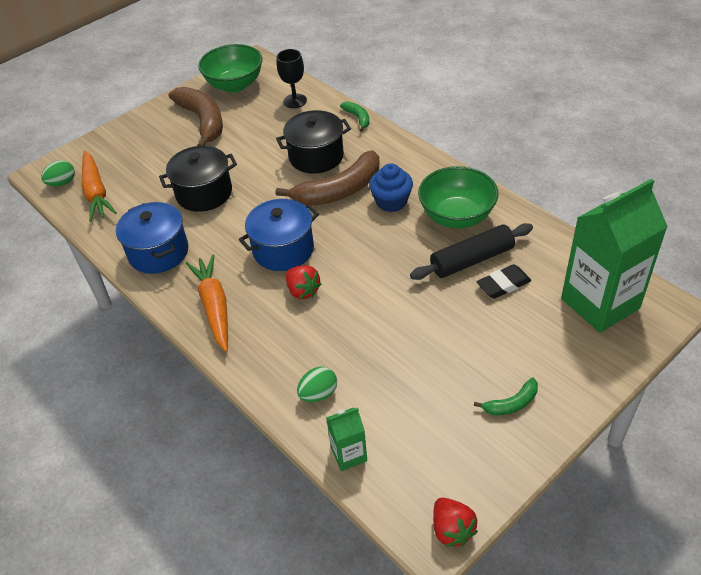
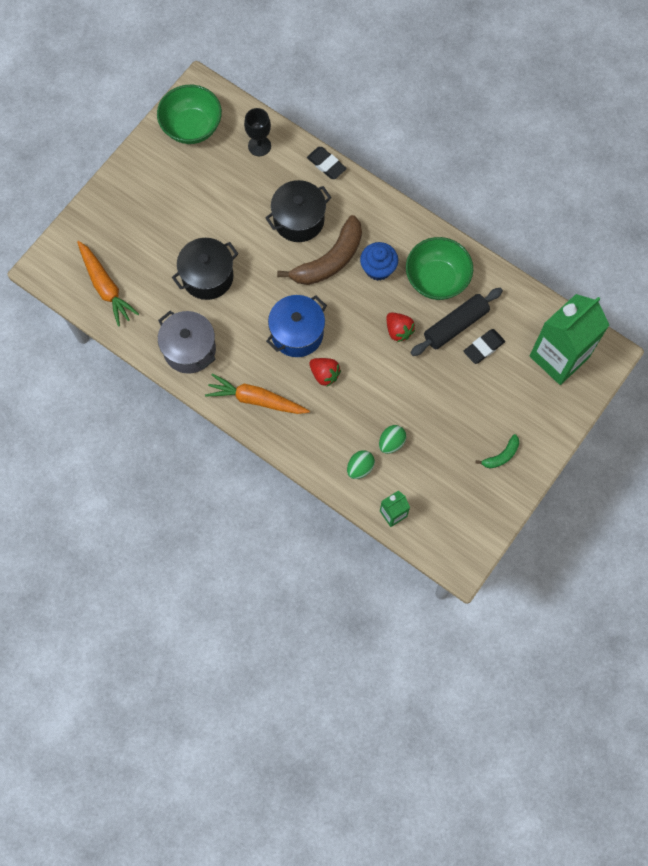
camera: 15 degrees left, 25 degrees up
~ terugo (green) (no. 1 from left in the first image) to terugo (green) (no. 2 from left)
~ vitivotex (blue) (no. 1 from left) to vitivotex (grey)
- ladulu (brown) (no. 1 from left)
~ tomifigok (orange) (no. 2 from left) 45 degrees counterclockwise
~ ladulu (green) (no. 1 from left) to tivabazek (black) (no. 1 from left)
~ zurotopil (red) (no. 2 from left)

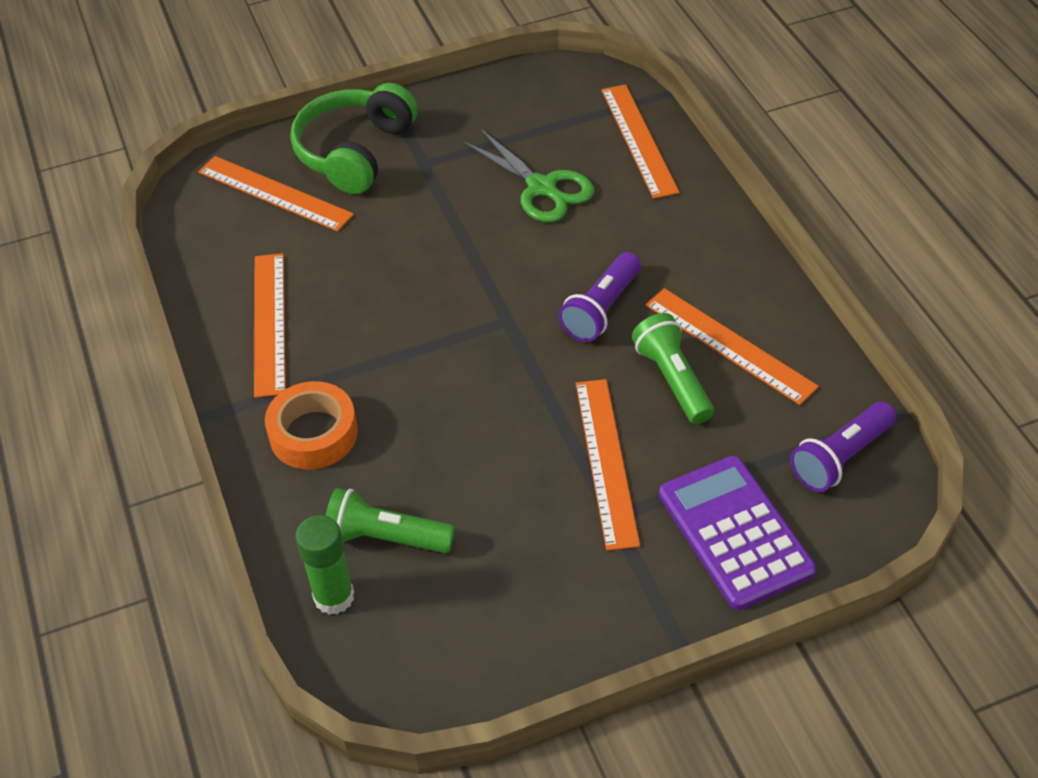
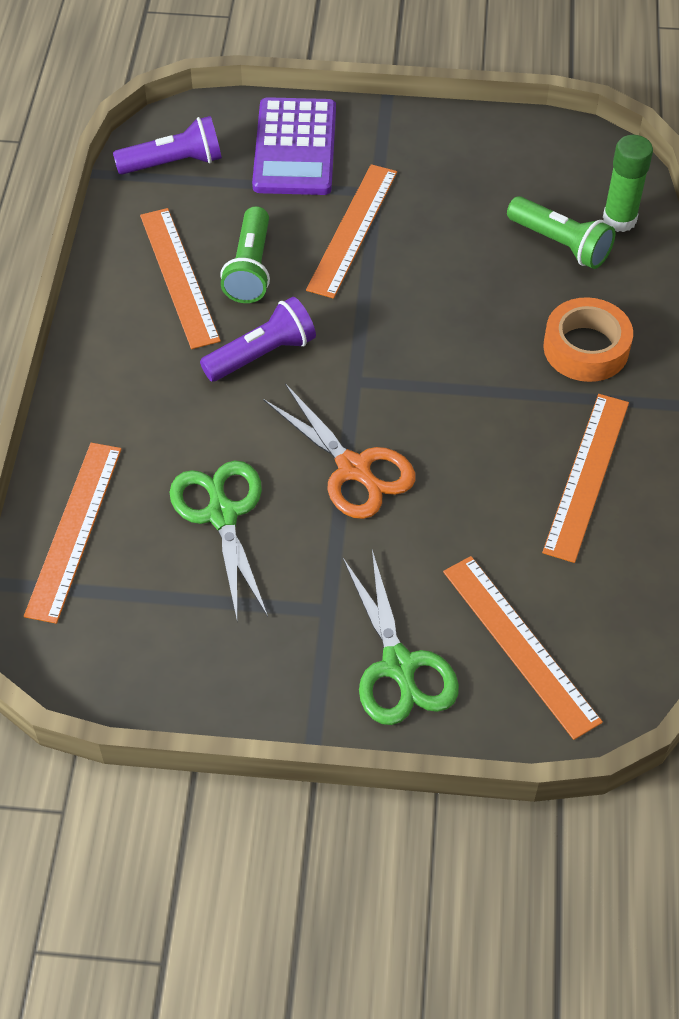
camera: 155 degrees left, 5 degrees up
~ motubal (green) to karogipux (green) (no. 2 from left)
+ karogipux (orange)

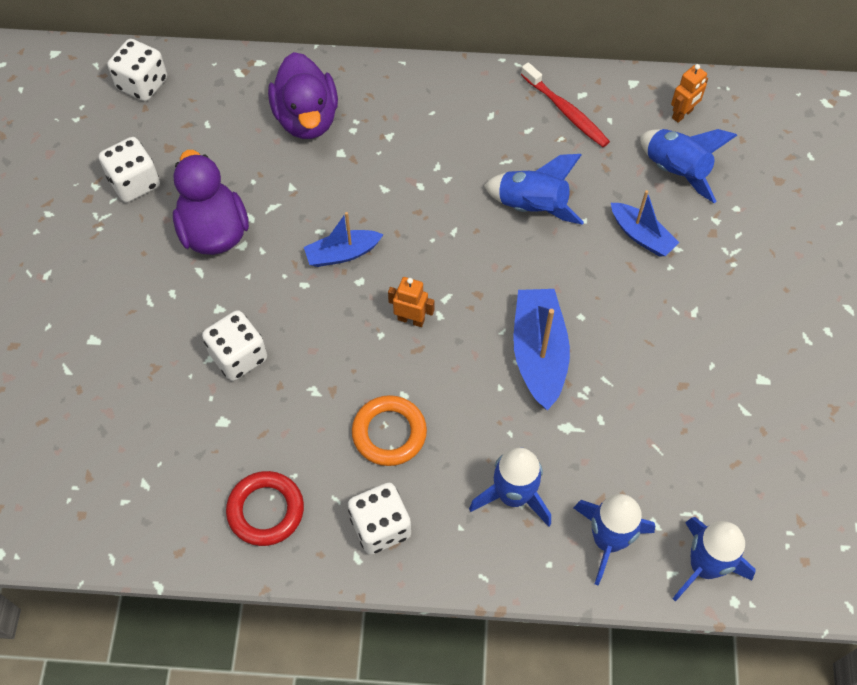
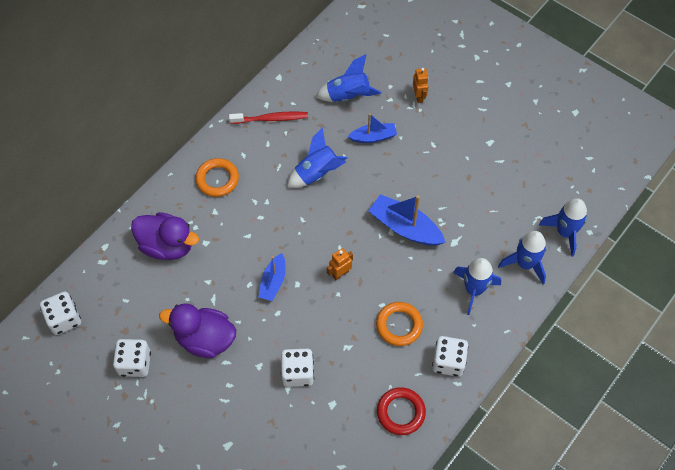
camera: 55 degrees left, 0 degrees up
~ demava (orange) (no. 2 from left)
+ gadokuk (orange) (no. 1 from left)

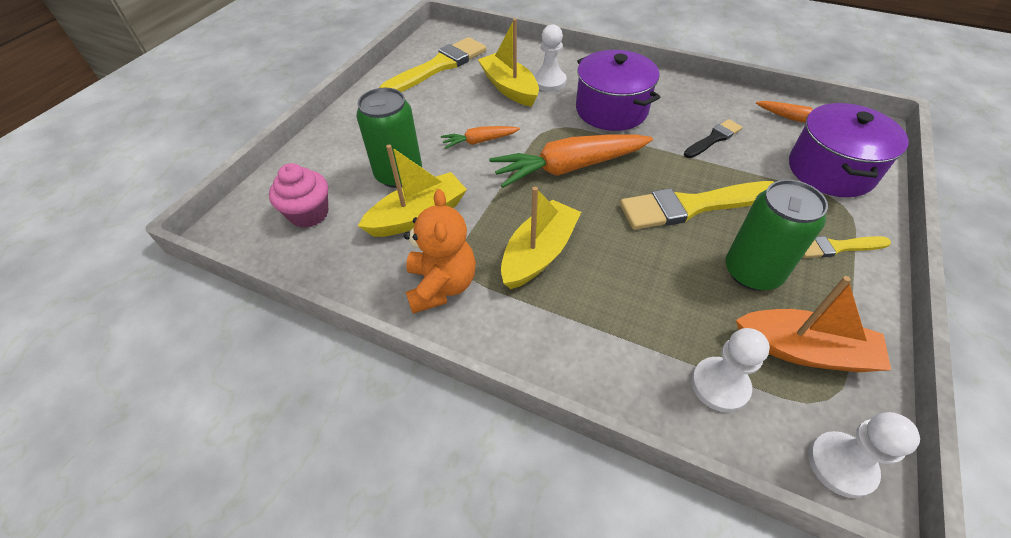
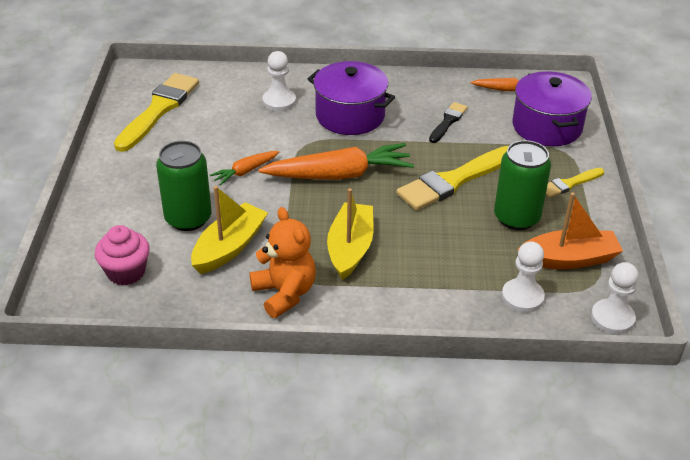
camera: 25 degrees left, 10 degrees down
- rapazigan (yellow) (no. 2 from left)
~ tomifigok (orange) (no. 2 from left) 150 degrees counterclockwise

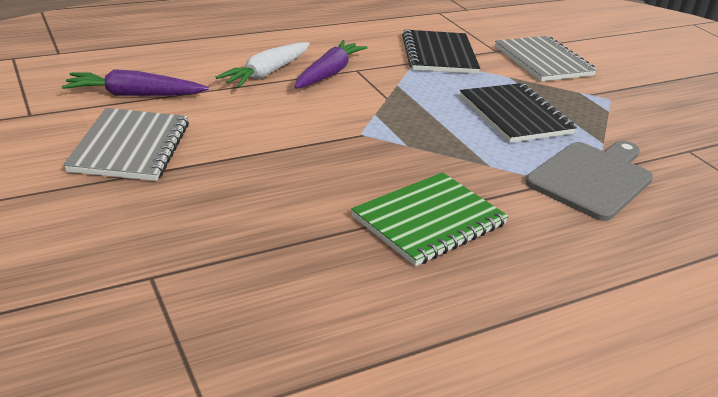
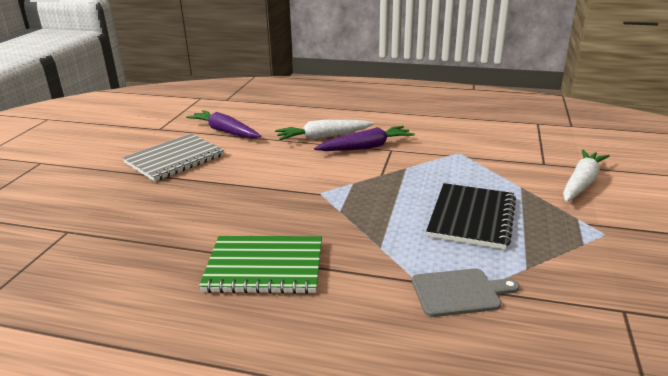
camera: 45 degrees right, 5 degrees down
- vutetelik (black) (no. 1 from left)
~ vutetelik (grey) (no. 2 from left) to tomifigok (white) (no. 2 from left)
~ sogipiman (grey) x0.64

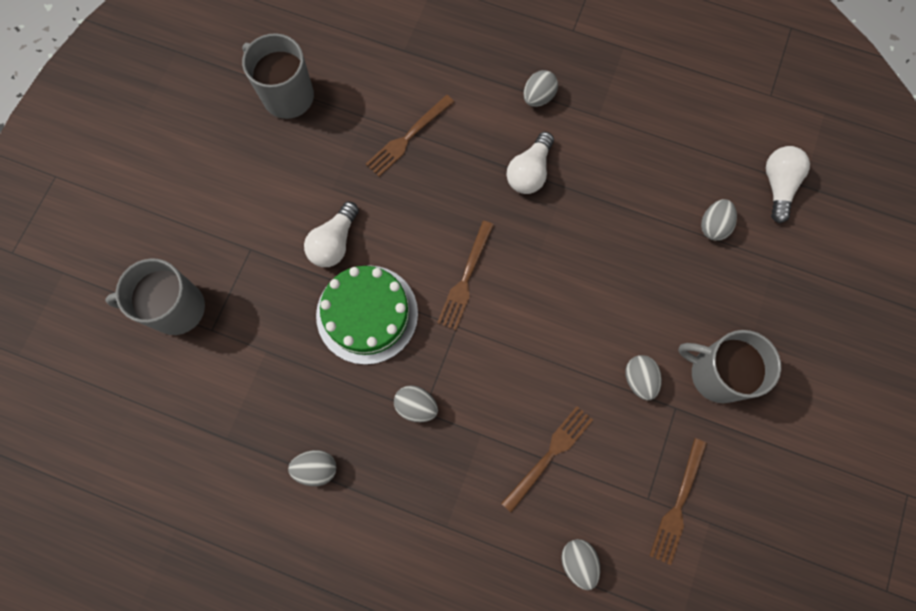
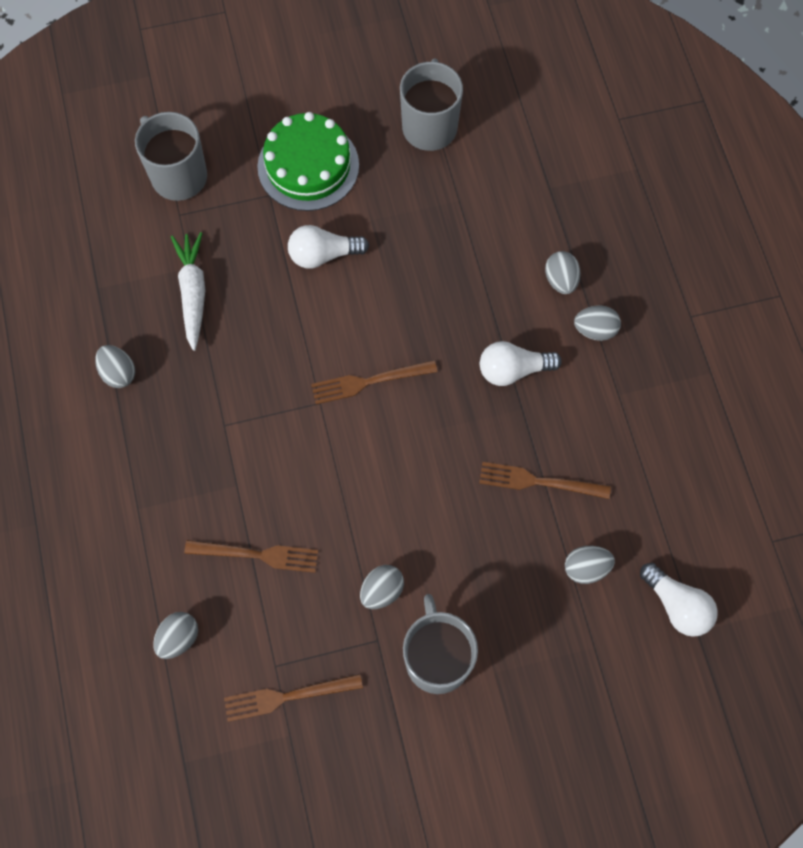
camera: 55 degrees right, 5 degrees down
~ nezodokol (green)
~ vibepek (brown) (no. 1 from left in the first image) to vibepek (brown) (no. 4 from left)
~ terugo (grey) (no. 2 from left in the first image) to terugo (grey) (no. 4 from left)
~ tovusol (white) (no. 3 from left) 75 degrees clockwise
+ tomifigok (white)

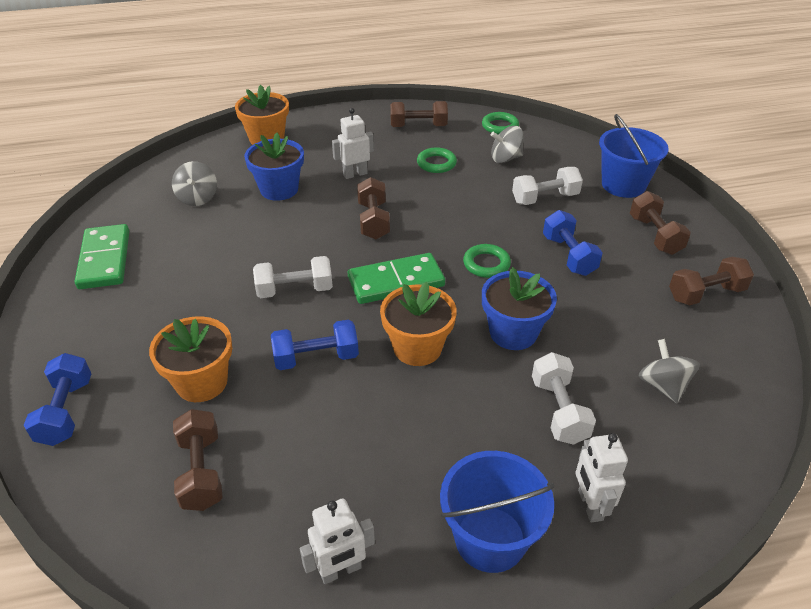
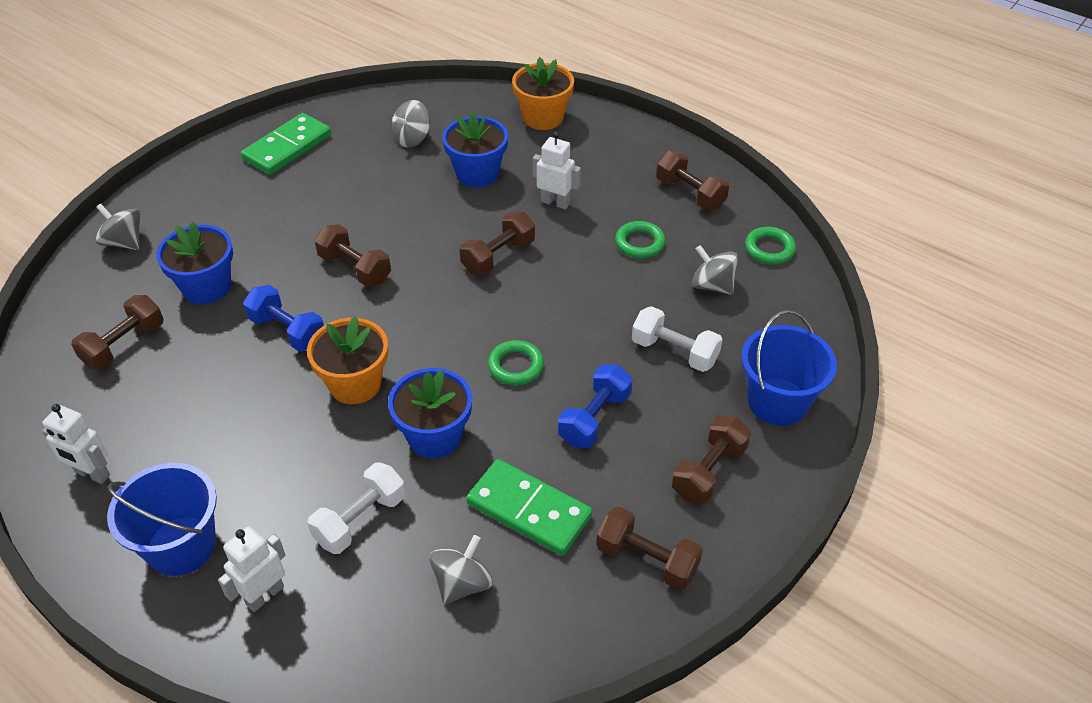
camera: 50 degrees right, 5 degrees up
~ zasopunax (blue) (no. 1 from left) to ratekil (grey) (no. 1 from left)
~ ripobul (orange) (no. 1 from left) to ripobul (blue) (no. 1 from left)
~ zasopunax (white) (no. 1 from left) to zasopunax (brown) (no. 2 from left)
~ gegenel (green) (no. 2 from left)

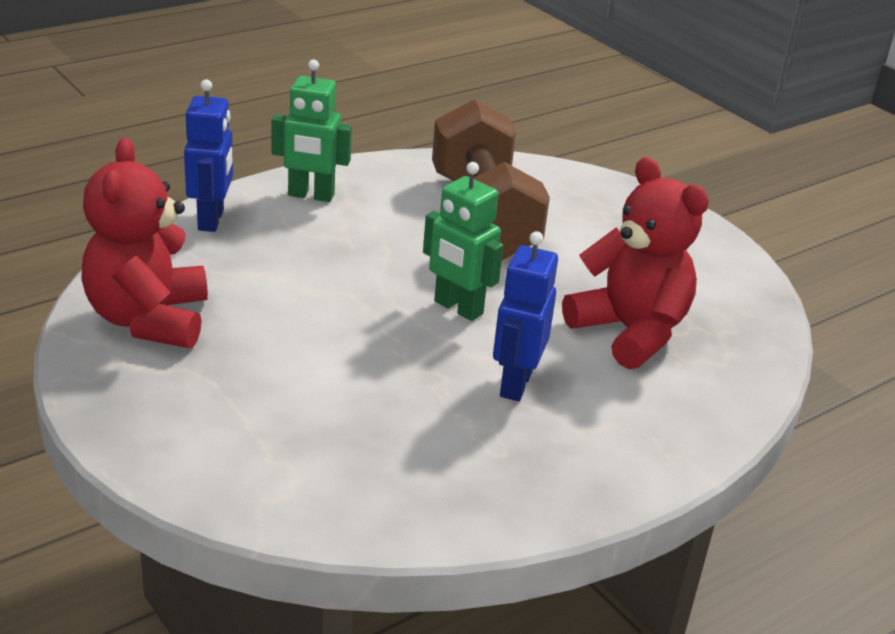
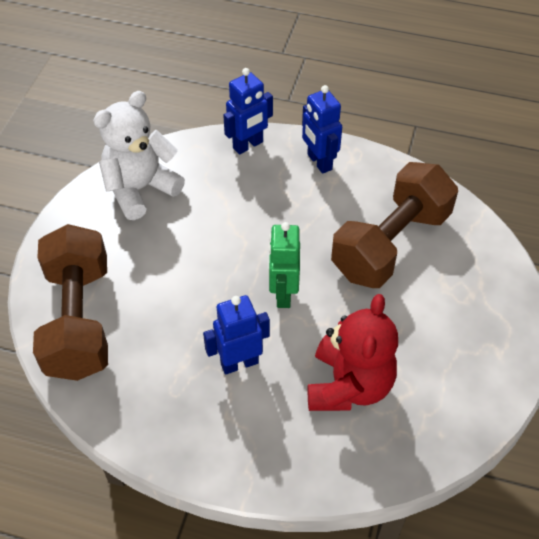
camera: 55 degrees right, 20 degrees up
~ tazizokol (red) (no. 1 from left) to tazizokol (white)
~ demava (green) (no. 1 from left) to demava (blue) (no. 3 from left)
+ zasopunax (brown) (no. 1 from left)

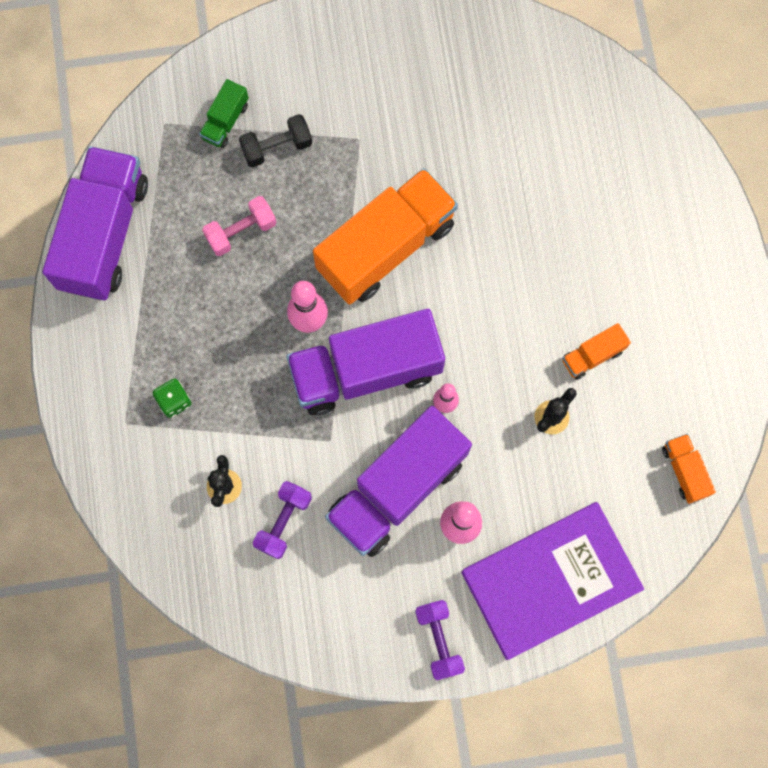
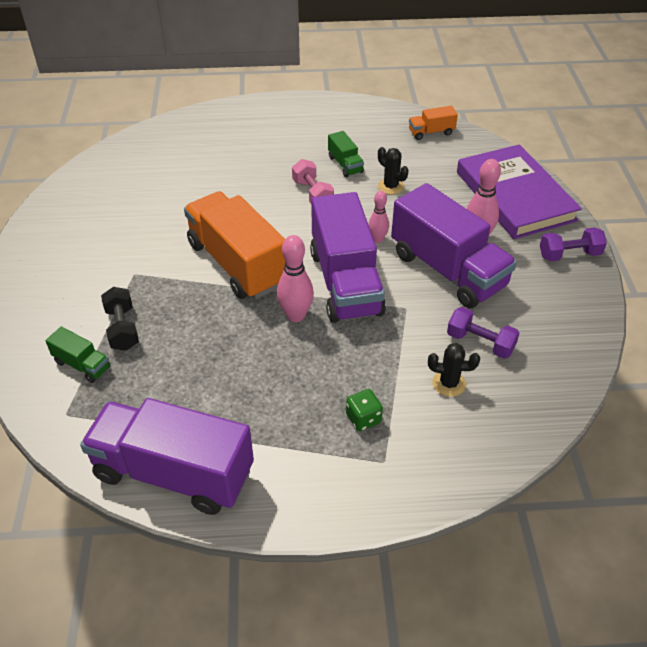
camera: 85 degrees left, 30 degrees down
~ zasopunax (pink)
~ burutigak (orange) (no. 2 from left) to burutigak (green) (no. 2 from left)

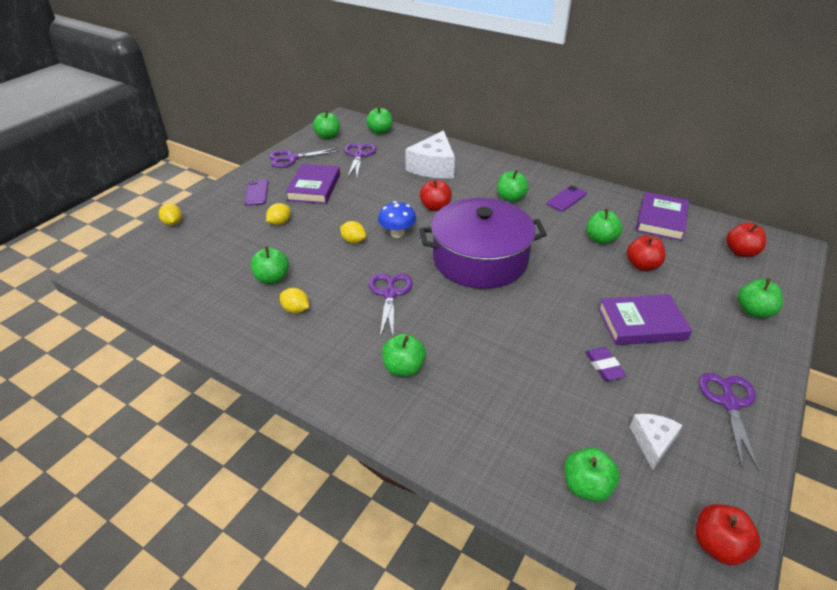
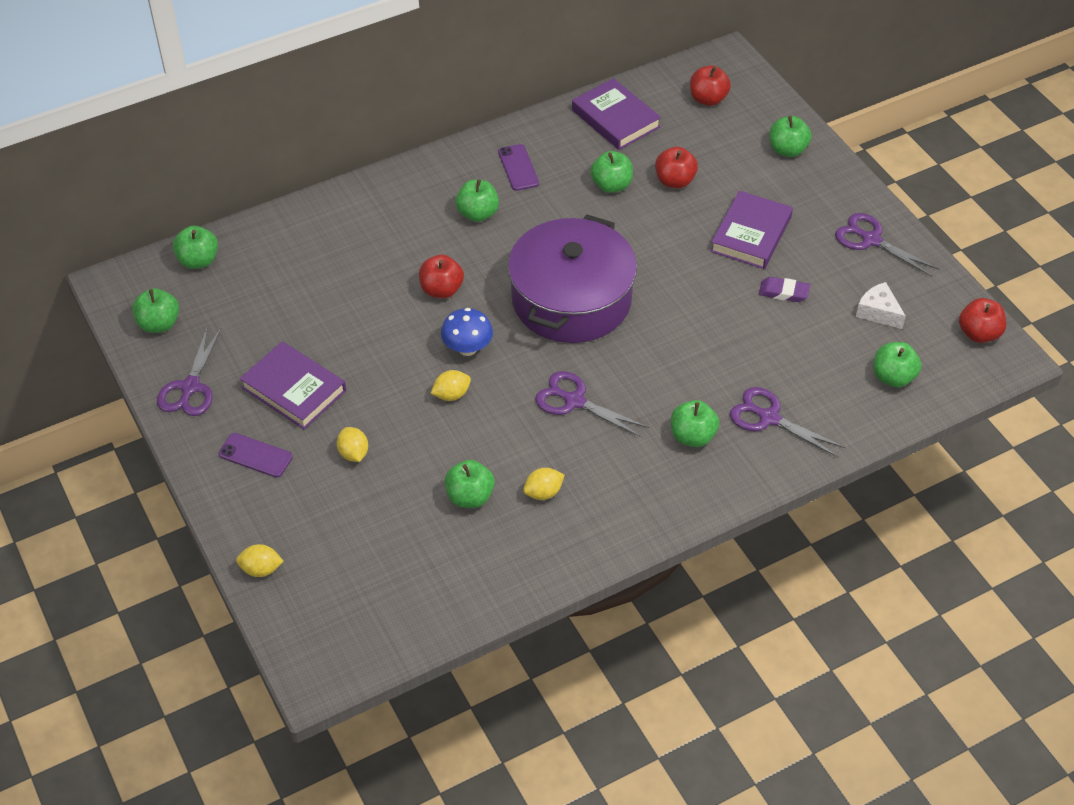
camera: 60 degrees left, 10 degrees up
~ karogipux (purple) (no. 2 from left in the first image) to karogipux (purple) (no. 3 from left)
- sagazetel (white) (no. 1 from left)

